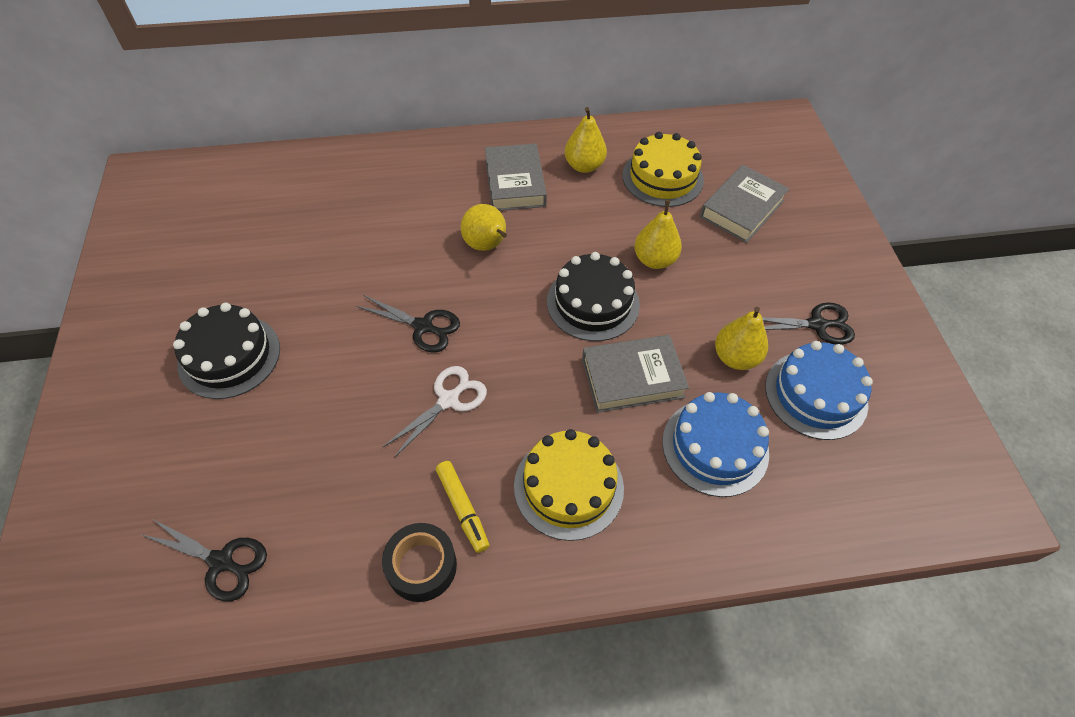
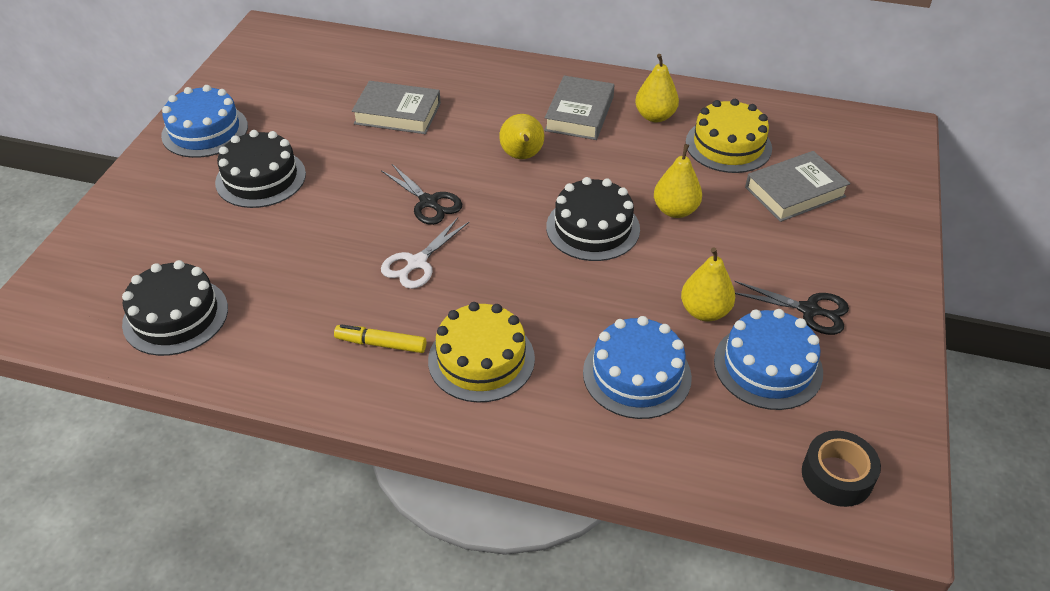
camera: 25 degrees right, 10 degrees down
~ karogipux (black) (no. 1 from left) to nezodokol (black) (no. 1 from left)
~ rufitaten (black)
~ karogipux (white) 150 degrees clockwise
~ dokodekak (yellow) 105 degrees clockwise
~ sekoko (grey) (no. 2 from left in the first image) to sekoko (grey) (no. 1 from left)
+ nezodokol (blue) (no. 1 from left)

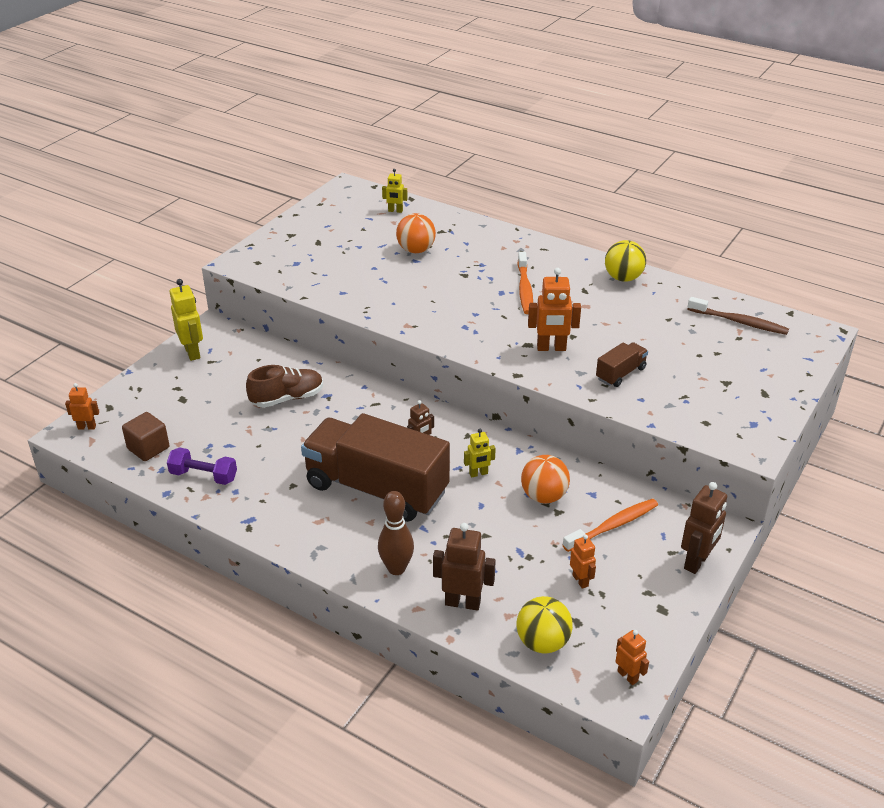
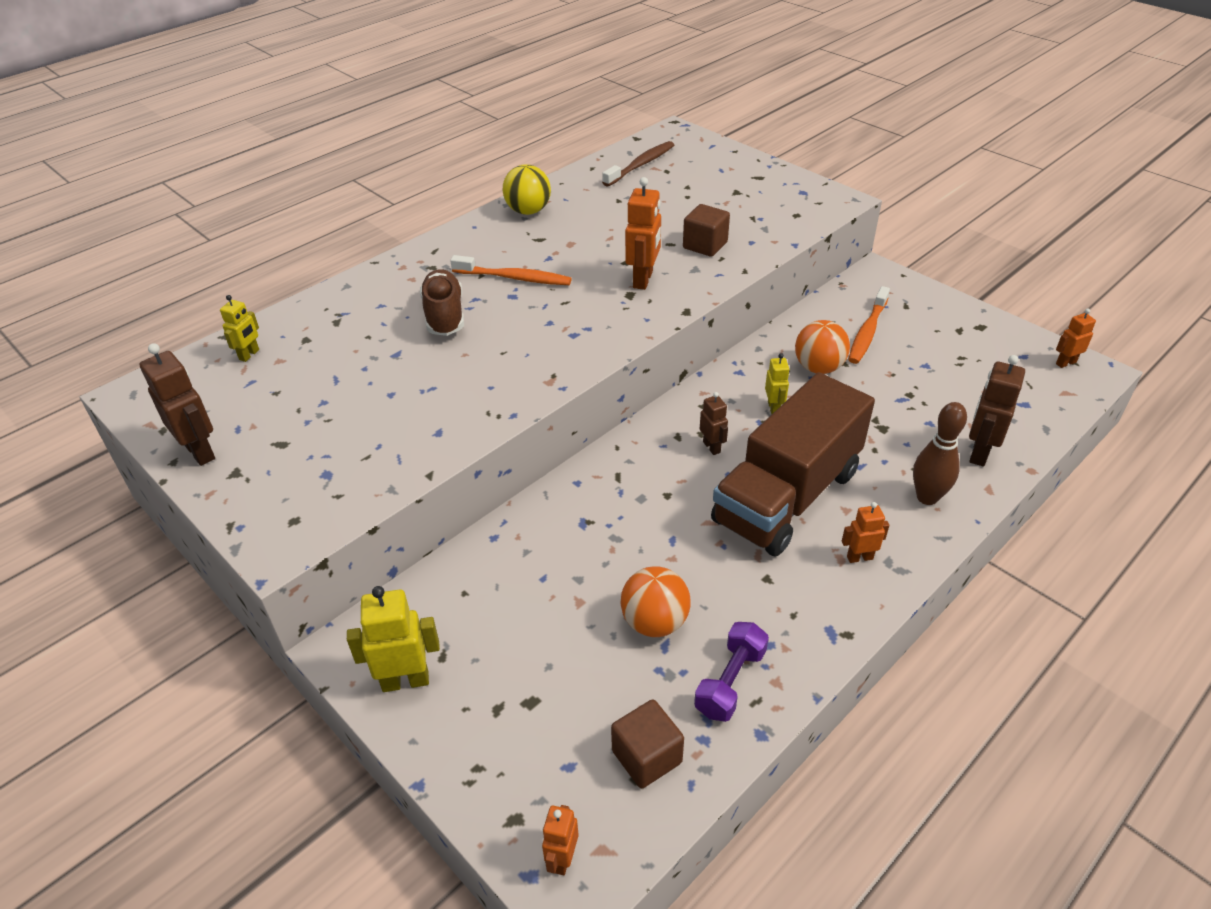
camera: 75 degrees left, 5 degrees up
~ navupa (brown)
~ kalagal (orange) (no. 1 from left)
- kalagal (yellow) (no. 1 from left)
~ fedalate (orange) (no. 2 from left) 135 degrees counterclockwise
~ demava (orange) (no. 3 from left)
~ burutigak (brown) (no. 2 from left) to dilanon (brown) (no. 2 from left)
~ demava (brown) (no. 3 from left in the first image) to demava (brown) (no. 1 from left)

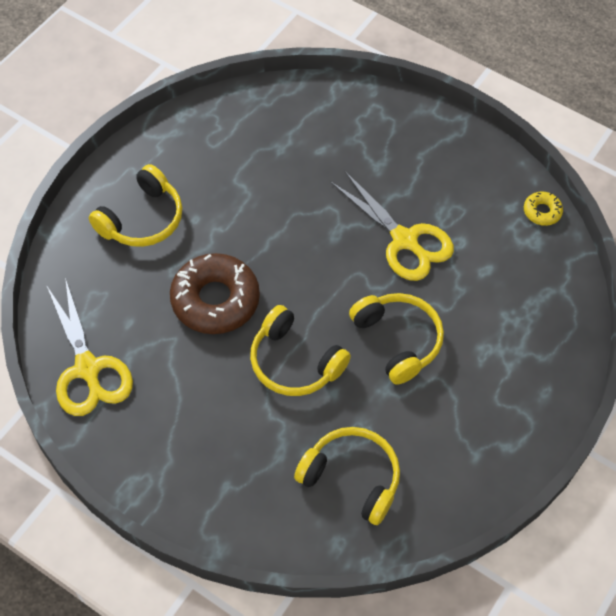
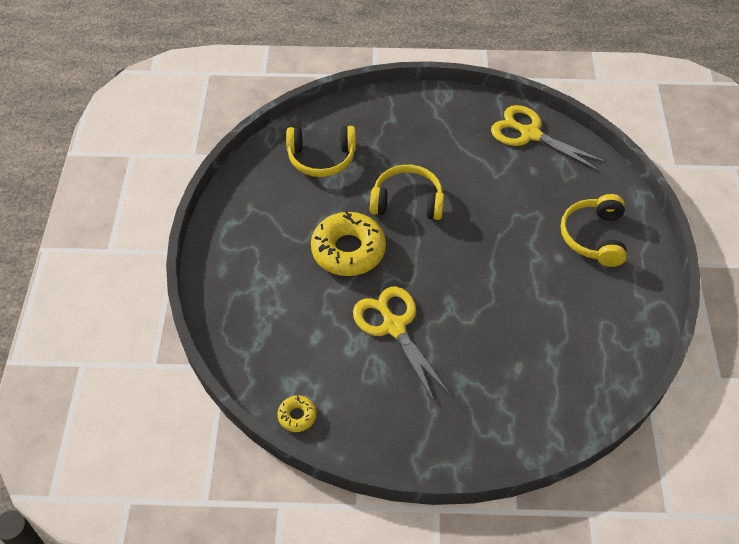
camera: 150 degrees right, 5 degrees down
- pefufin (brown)
~ karogipux (yellow) (no. 2 from left in the first image) 45 degrees clockwise
~ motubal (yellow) (no. 4 from left) to pefufin (yellow) (no. 2 from left)

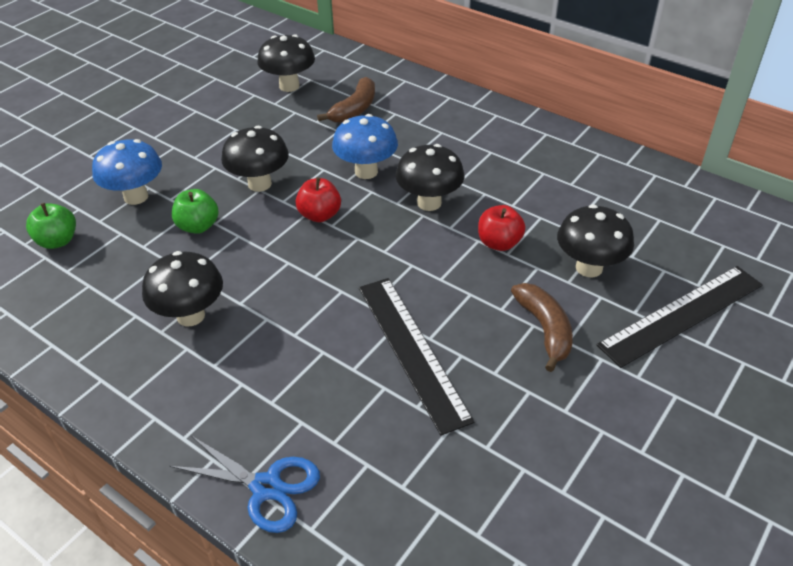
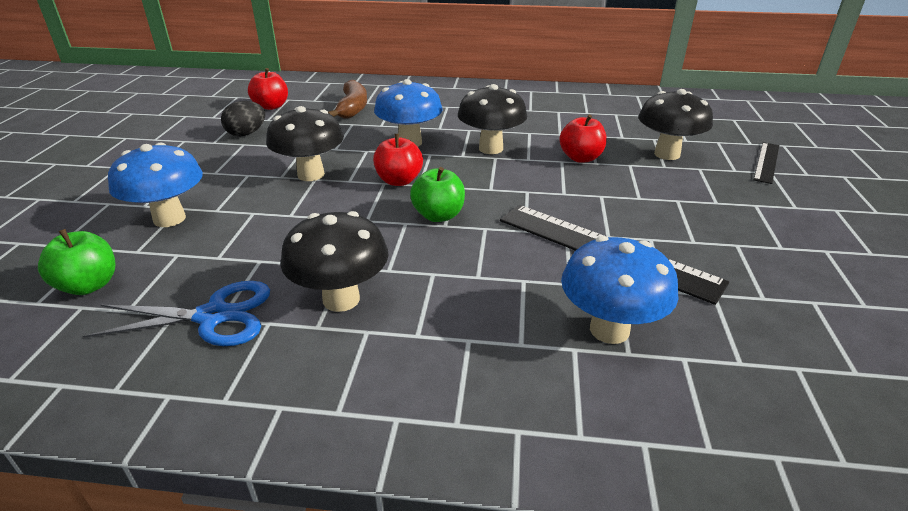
camera: 30 degrees left, 10 degrees down
~ karogipux (blue)
~ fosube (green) (no. 2 from left)
~ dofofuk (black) (no. 3 from left) to fosube (red) (no. 1 from left)
- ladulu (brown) (no. 2 from left)
~ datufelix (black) (no. 2 from left) x0.53
+ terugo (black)
+ dofofuk (blue) (no. 3 from left)

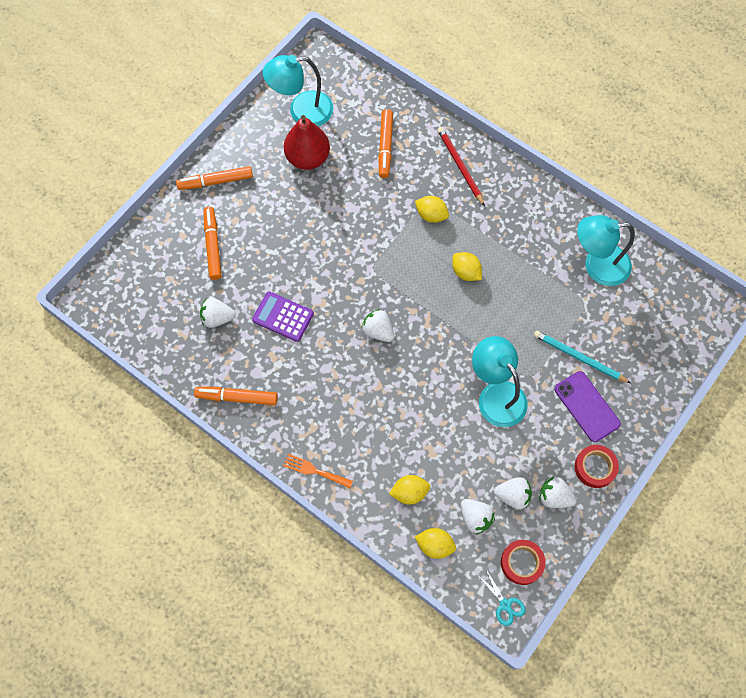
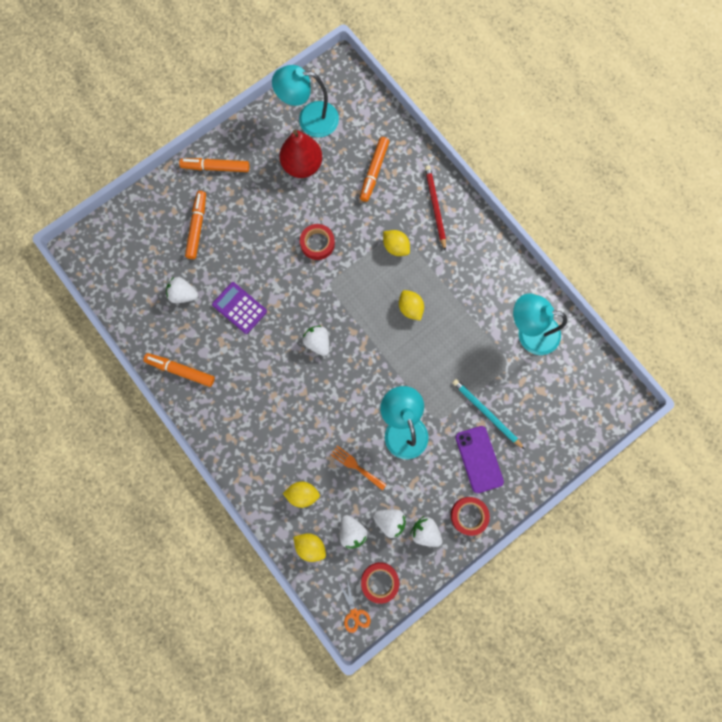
camera: 15 degrees right, 10 degrees up
~ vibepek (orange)
~ karogipux (turquoise) to karogipux (orange)
+ rufitaten (red) (no. 1 from left)

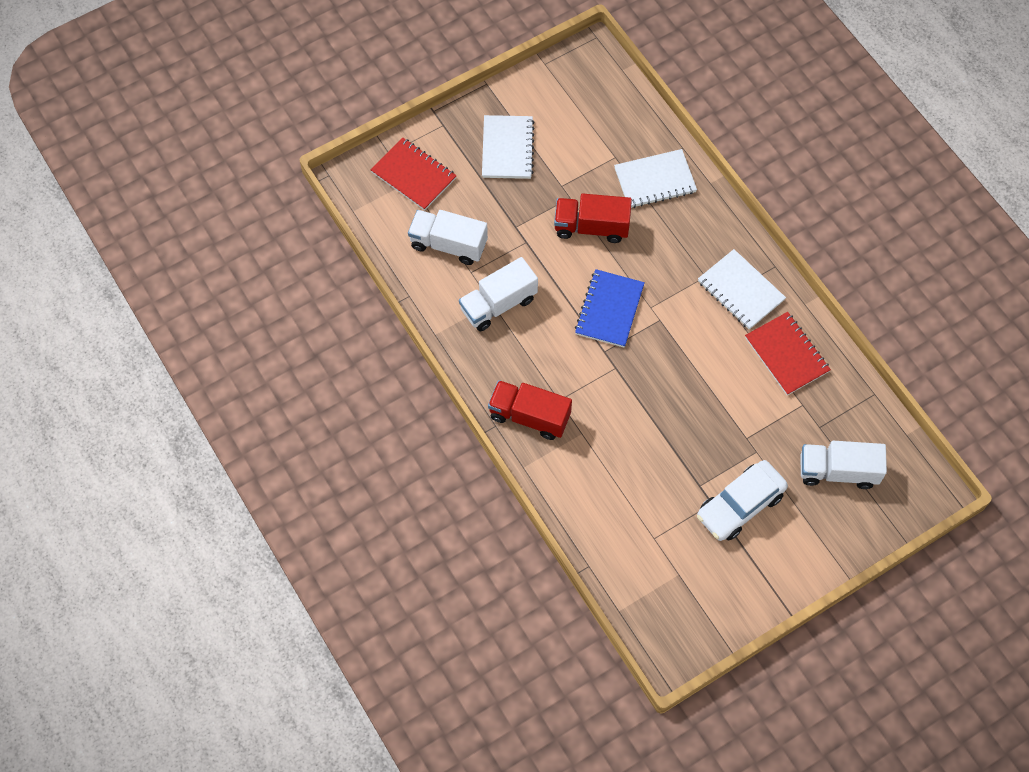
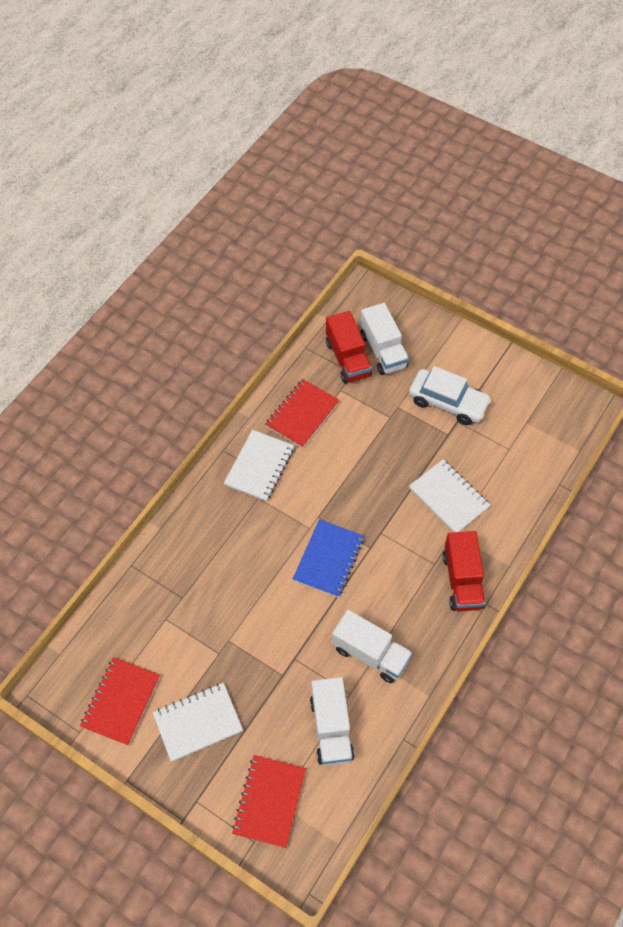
camera: 115 degrees left, 5 degrees down
~ burutigak (red) (no. 2 from left in the first image) to burutigak (red) (no. 1 from left)
~ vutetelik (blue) 60 degrees counterclockwise
~ vutetelik (white) (no. 2 from left in the first image) to vutetelik (white) (no. 3 from left)
+ vutetelik (red) (no. 1 from left)

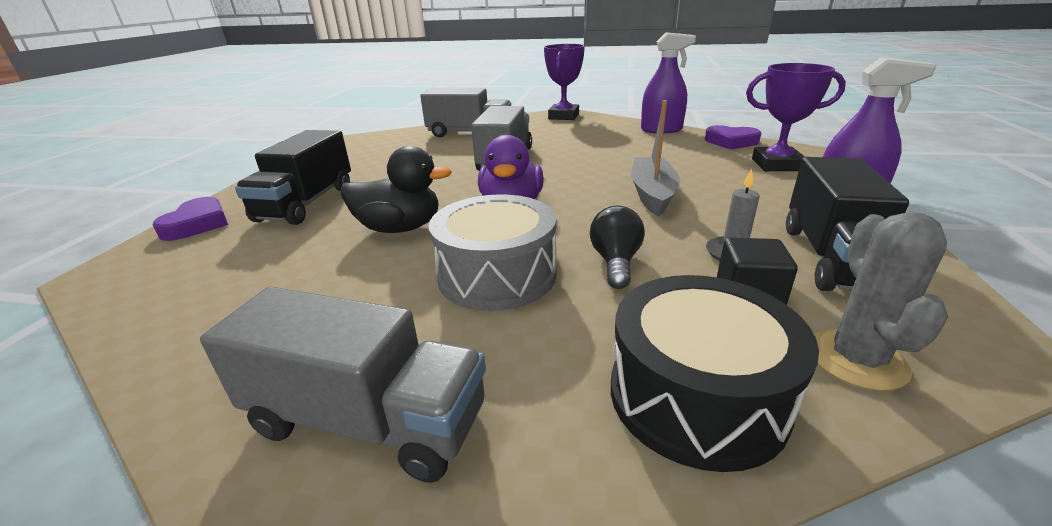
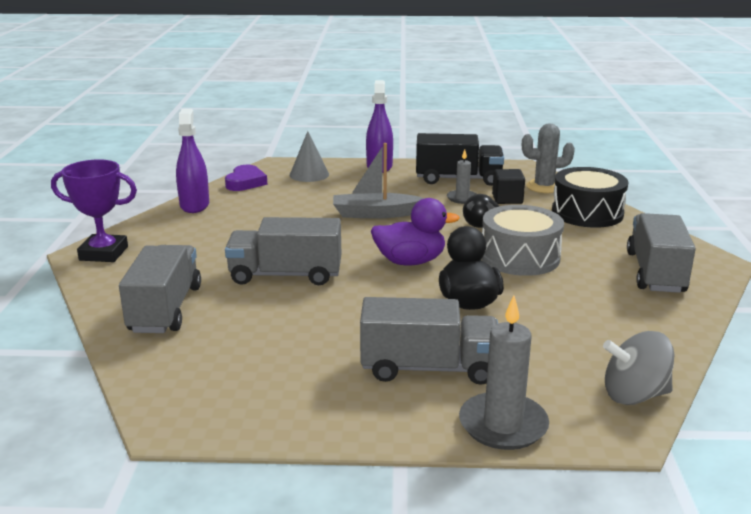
camera: 100 degrees left, 5 degrees down
~ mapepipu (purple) (no. 1 from left) to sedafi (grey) (no. 2 from left)
~ burutigak (black) (no. 1 from left) to burutigak (grey) (no. 3 from left)
~ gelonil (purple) (no. 2 from left) to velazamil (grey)
+ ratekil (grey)

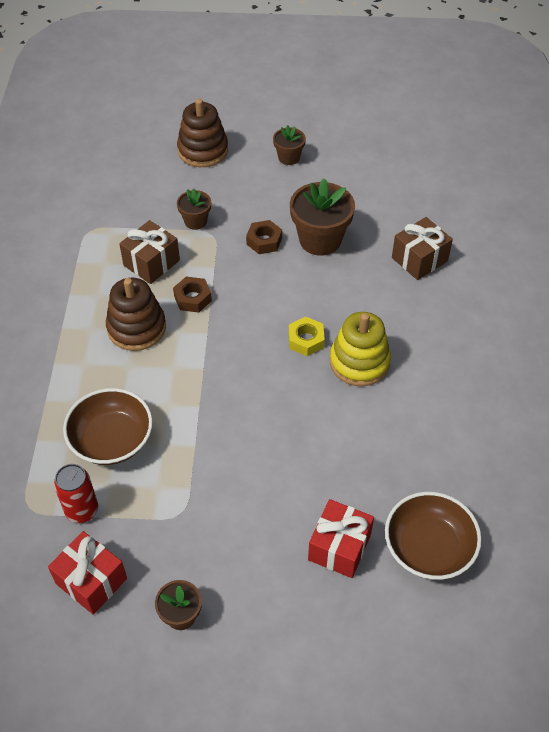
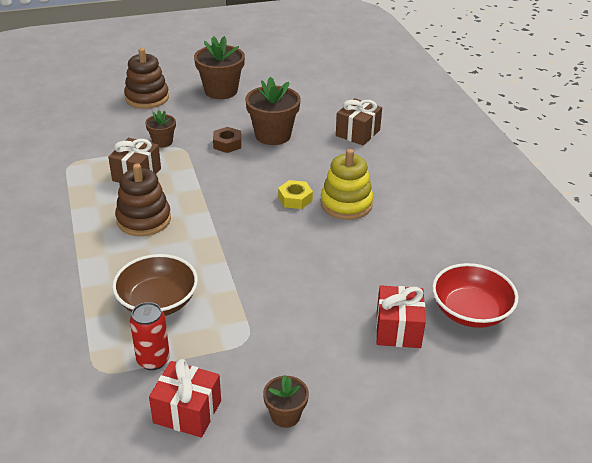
camera: 20 degrees left, 15 degrees down
- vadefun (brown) (no. 1 from left)
~ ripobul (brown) (no. 3 from left in the first image) x1.82
~ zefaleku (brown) (no. 2 from left) to zefaleku (red)

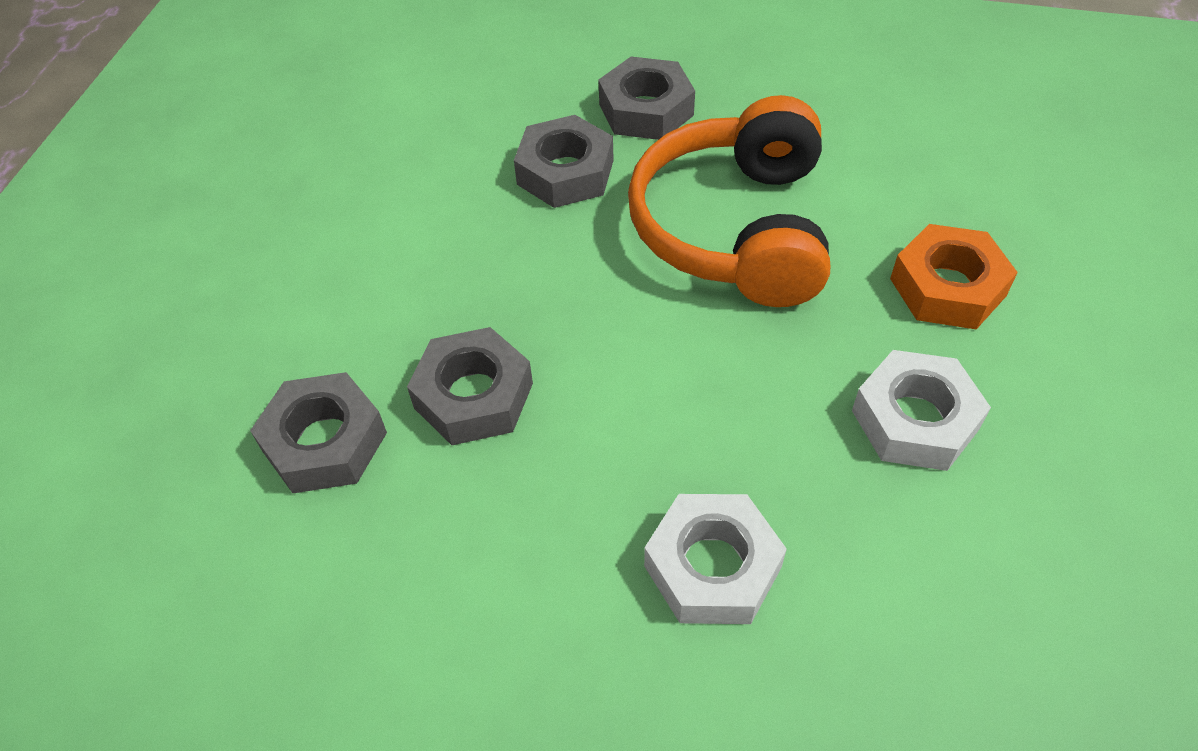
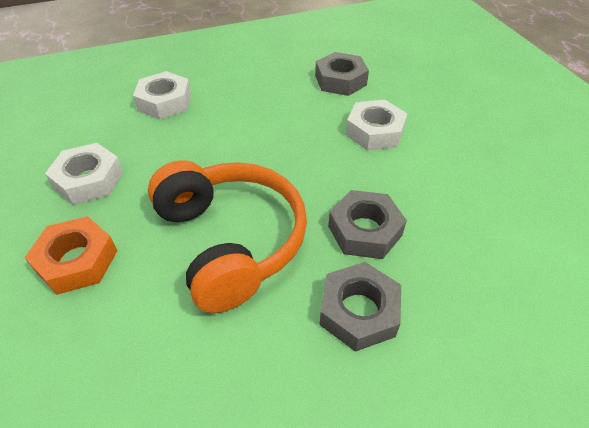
camera: 145 degrees right, 5 degrees down
- vadefun (grey) (no. 2 from left)
+ vadefun (white) (no. 3 from left)

